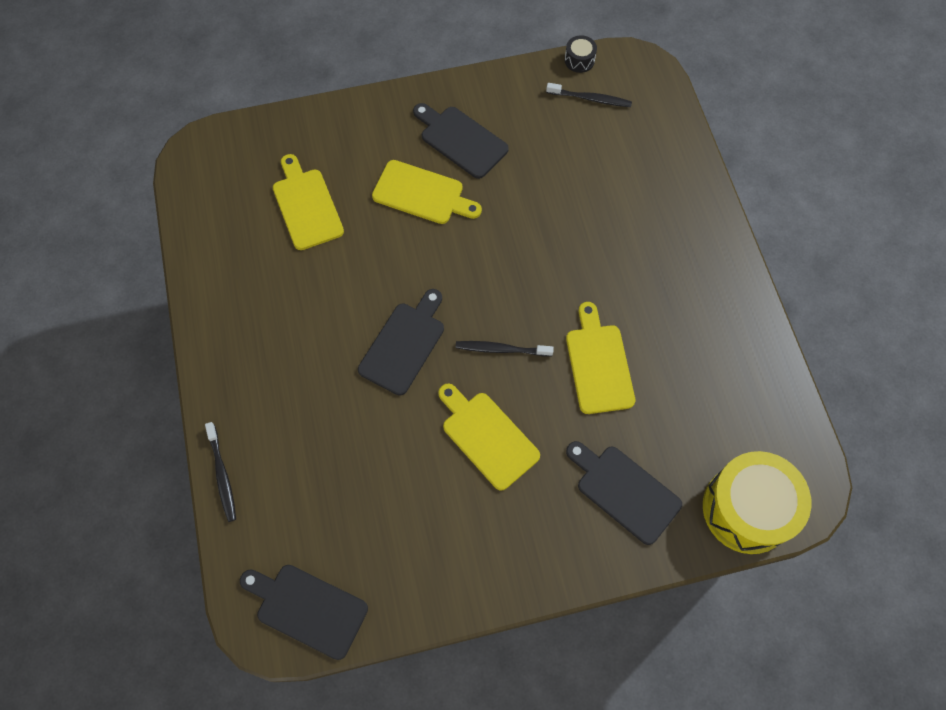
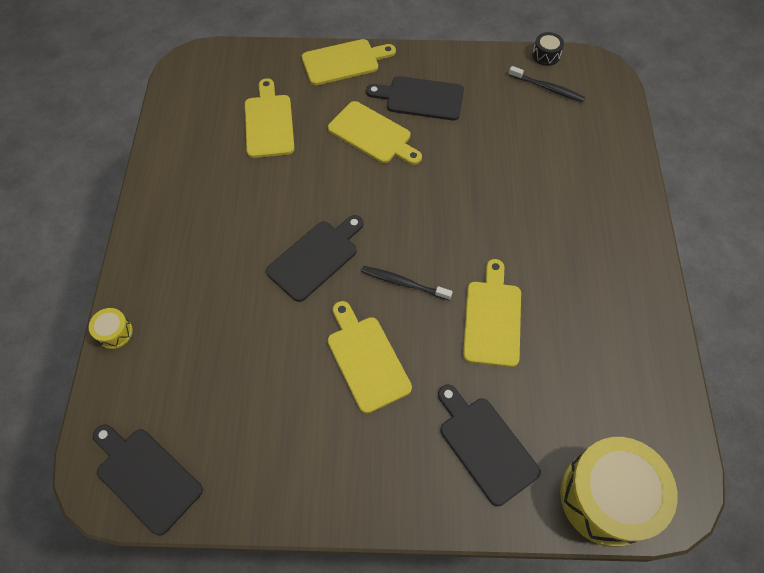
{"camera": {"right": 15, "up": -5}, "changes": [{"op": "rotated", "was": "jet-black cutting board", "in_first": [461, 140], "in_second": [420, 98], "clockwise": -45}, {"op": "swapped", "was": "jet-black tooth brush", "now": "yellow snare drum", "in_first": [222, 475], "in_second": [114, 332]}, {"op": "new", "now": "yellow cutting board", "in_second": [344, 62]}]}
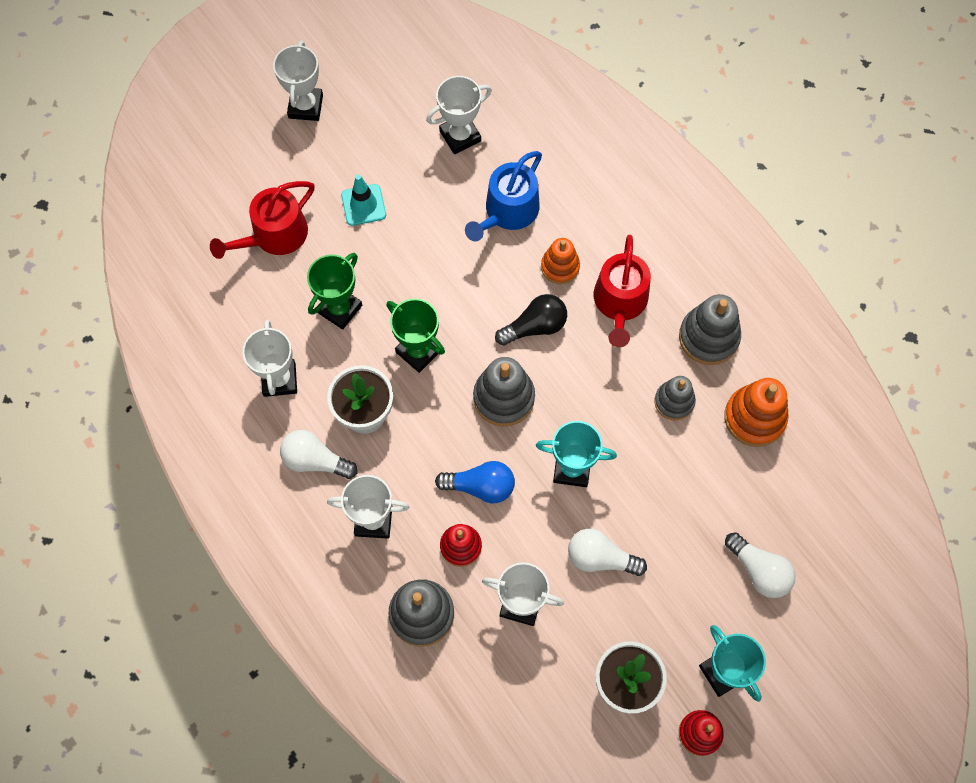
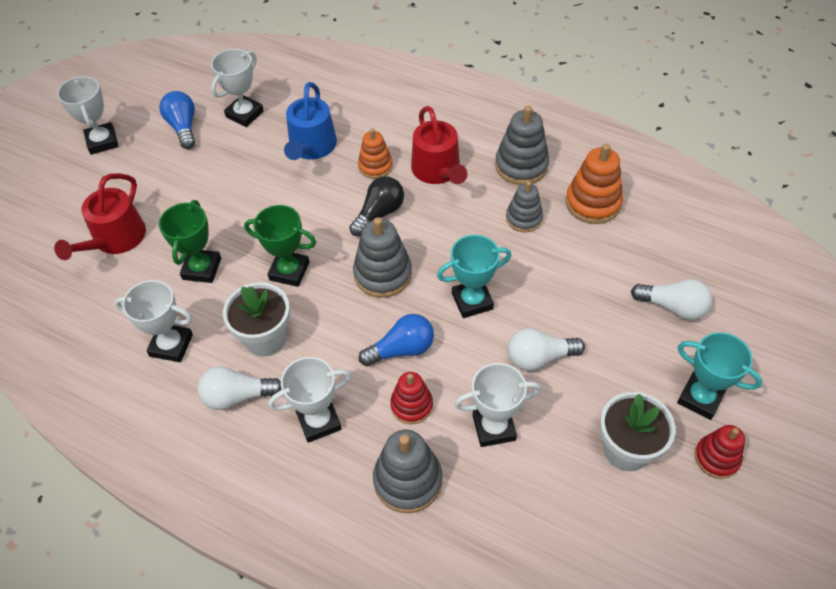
{"camera": {"right": -25, "up": -15}, "changes": [{"op": "gone", "was": "teal road cone", "in_first": [363, 205]}, {"op": "rotated", "was": "pure white award cup", "in_first": [279, 379], "in_second": [171, 345], "clockwise": -45}, {"op": "new", "now": "blue light bulb", "in_second": [183, 127]}]}
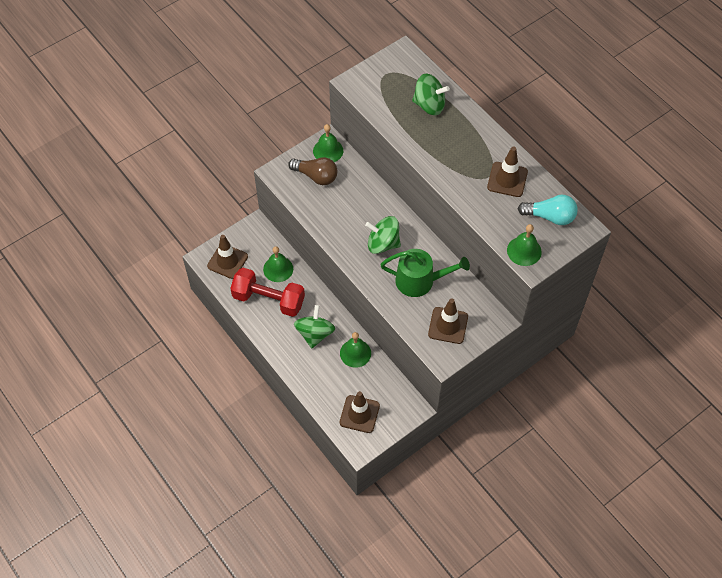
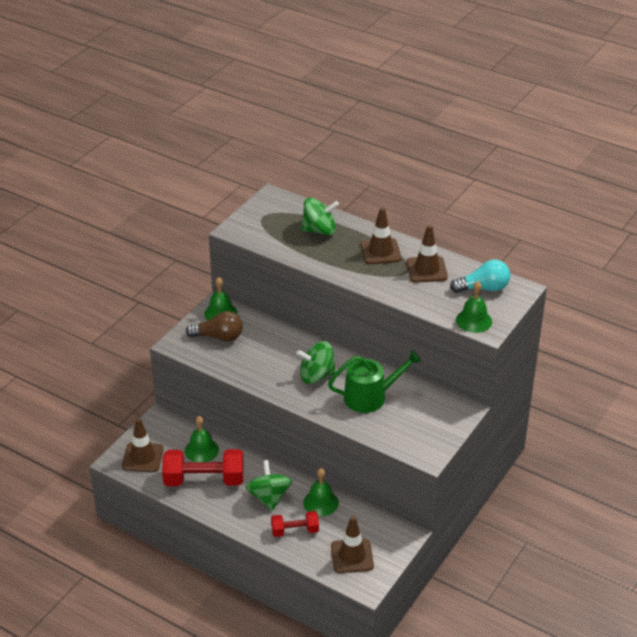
{"camera": {"right": -20, "up": -20}, "changes": [{"op": "shifted", "was": "russet road cone", "in_first": [448, 325], "in_second": [380, 252]}, {"op": "new", "now": "scarlet free weight", "in_second": [295, 531]}]}
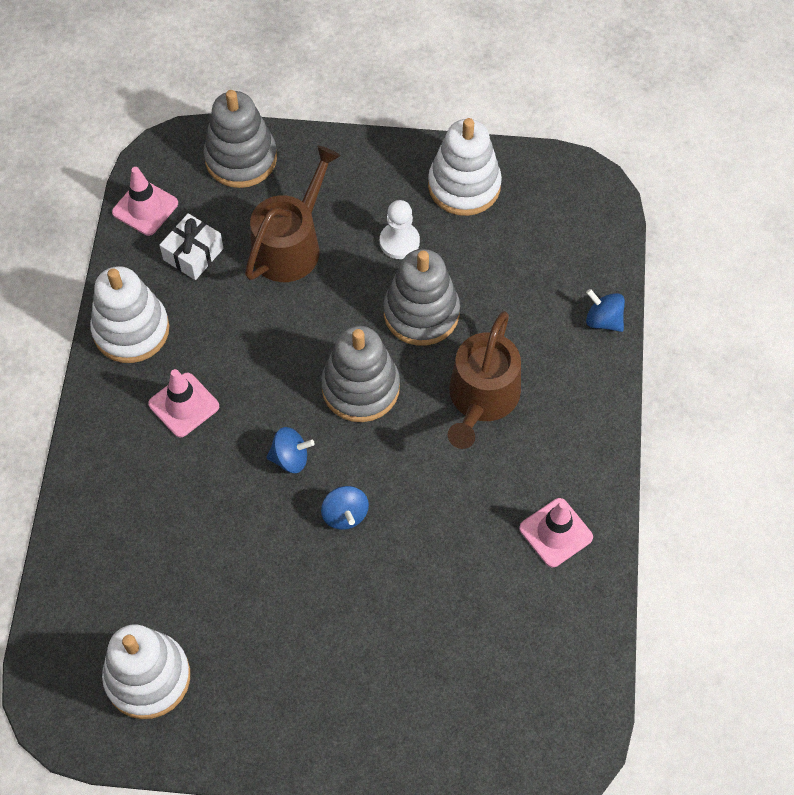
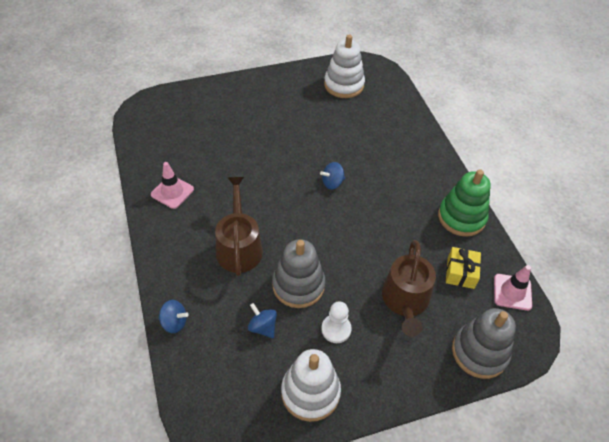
{"camera": {"right": 155, "up": -10}, "changes": [{"op": "repainted", "was": "pure white gift", "now": "yellow gift", "in_first": [193, 254], "in_second": [460, 273]}, {"op": "repainted", "was": "pure white stacking toy", "now": "green stacking toy", "in_first": [131, 330], "in_second": [461, 217]}, {"op": "gone", "was": "gray stacking toy", "in_first": [360, 388]}, {"op": "gone", "was": "pink road cone", "in_first": [184, 405]}, {"op": "shifted", "was": "blue spinning top", "in_first": [345, 515], "in_second": [262, 327]}]}
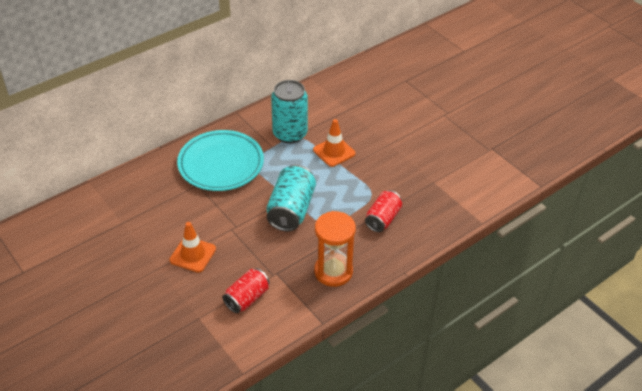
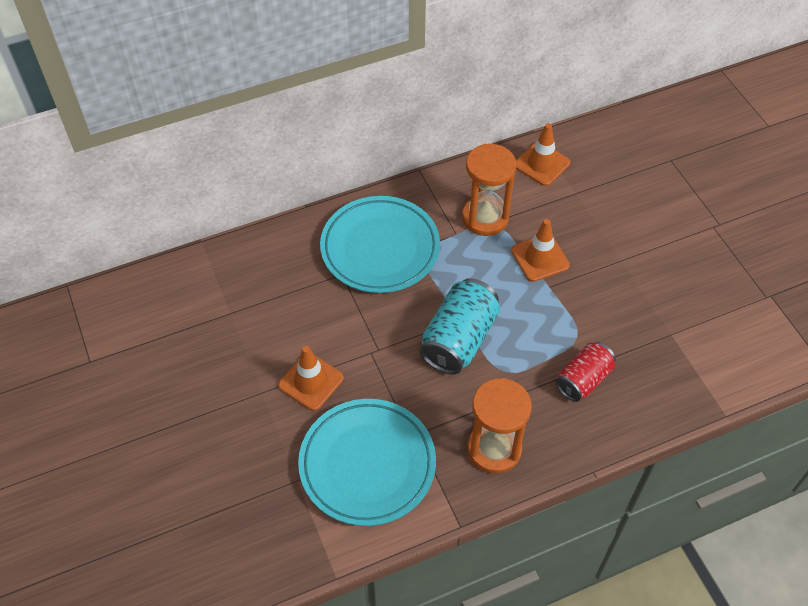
{"camera": {"right": 15, "up": 10}, "changes": [{"op": "swapped", "was": "teal tin", "now": "orange sand timer", "in_first": [290, 134], "in_second": [485, 218]}, {"op": "swapped", "was": "scarlet tin", "now": "teal flat dish", "in_first": [247, 298], "in_second": [367, 464]}, {"op": "new", "now": "orange road cone", "in_second": [541, 164]}]}
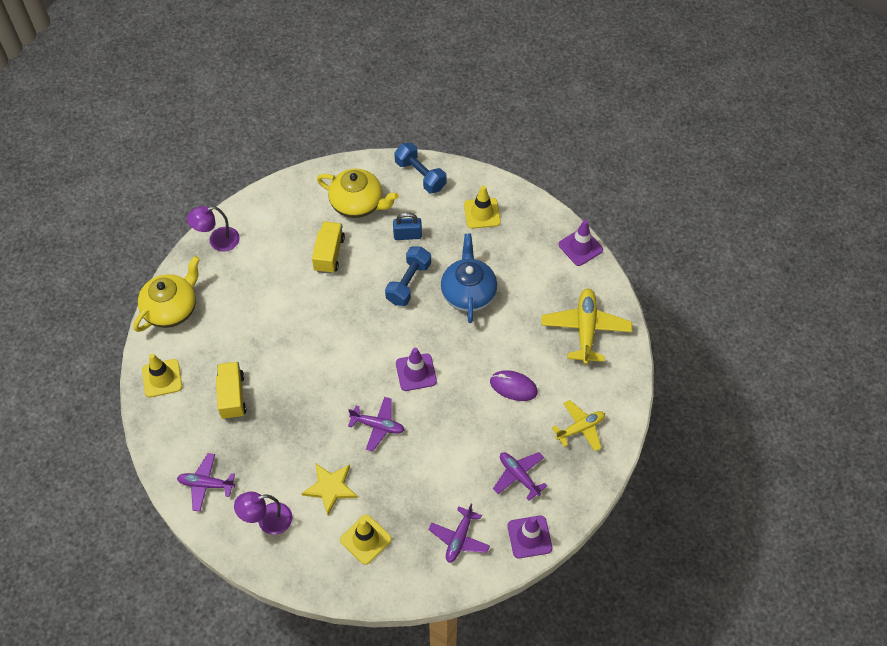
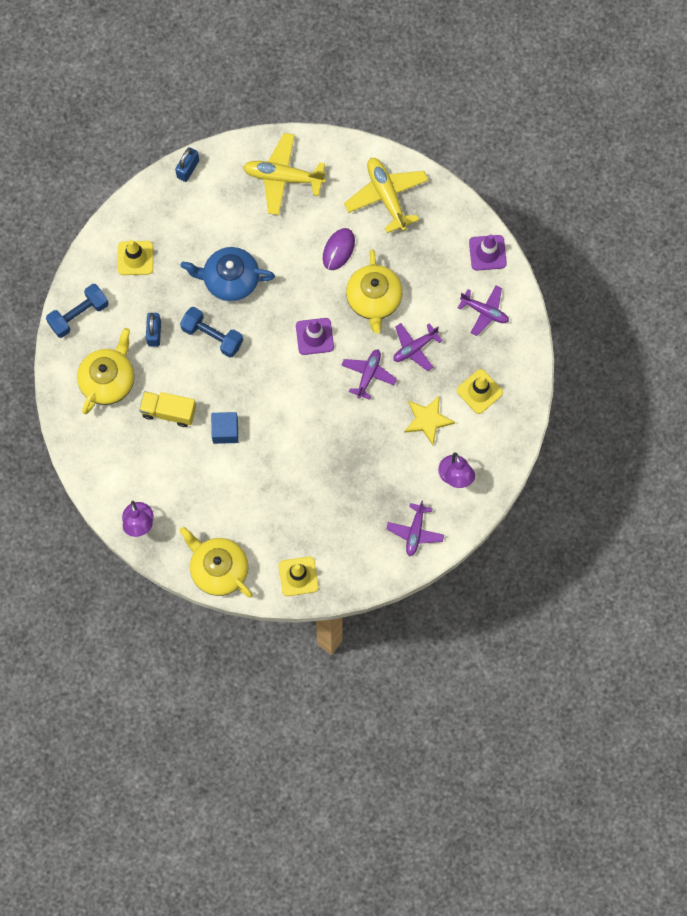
{"camera": {"right": -85, "up": 15}, "changes": [{"op": "swapped", "was": "violet road cone", "now": "blue lock", "in_first": [580, 247], "in_second": [188, 169]}, {"op": "gone", "was": "yellow lorry", "in_first": [232, 396]}, {"op": "scaled", "was": "yellow toy plane", "in_first": [580, 428], "in_second": [386, 196], "ratio": 1.58}, {"op": "shifted", "was": "violet toy plane", "in_first": [519, 476], "in_second": [414, 348]}, {"op": "new", "now": "yellow teapot", "in_second": [374, 300]}, {"op": "new", "now": "blue solid cube", "in_second": [225, 431]}]}
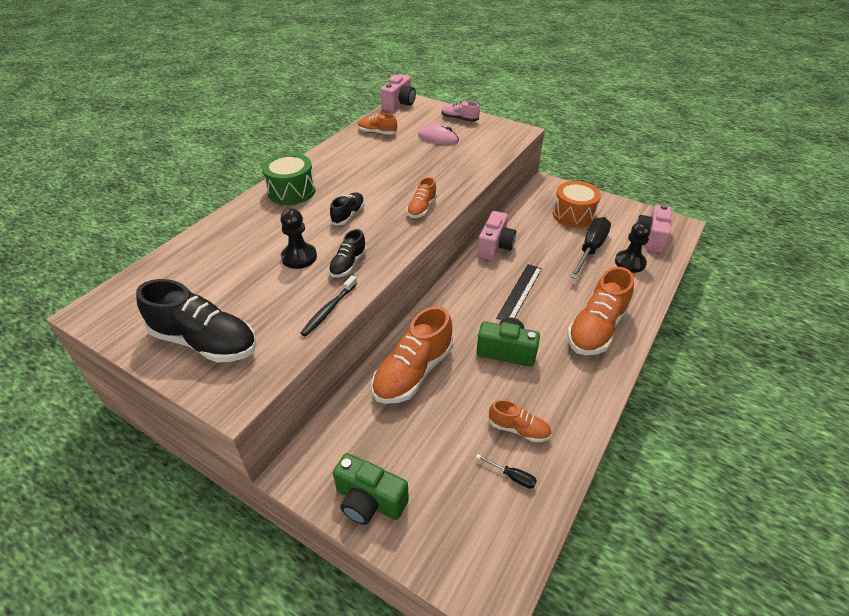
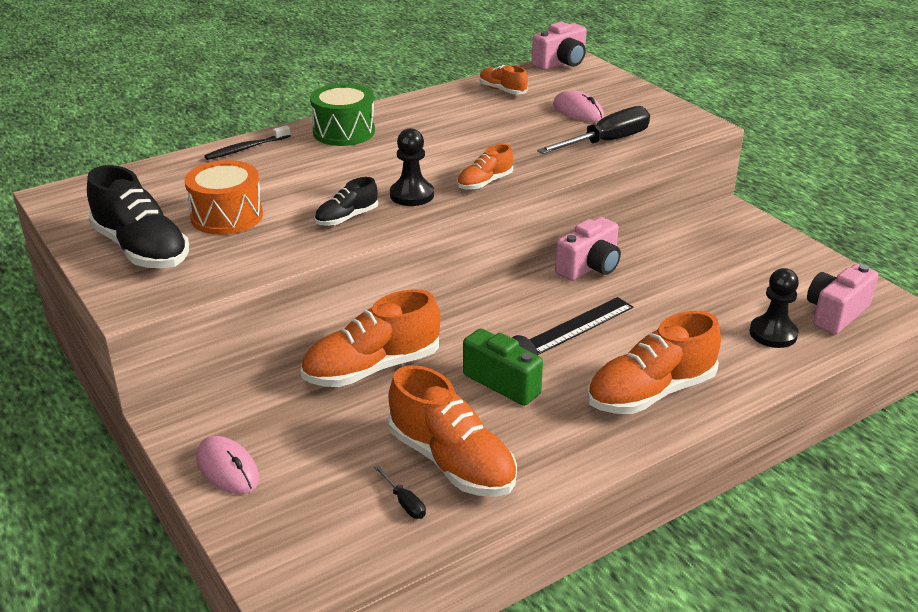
{"camera": {"right": 25, "up": -10}, "changes": [{"op": "gone", "was": "pink sneaker", "in_first": [459, 119]}, {"op": "shifted", "was": "orange snare drum", "in_first": [573, 215], "in_second": [227, 216]}, {"op": "gone", "was": "jet-black sneaker", "in_first": [348, 215]}, {"op": "shifted", "was": "jet-black chess pawn", "in_first": [299, 257], "in_second": [412, 195]}, {"op": "shifted", "was": "jet-black flat screwdriver", "in_first": [590, 249], "in_second": [606, 142]}, {"op": "shifted", "was": "jet-black tooth brush", "in_first": [329, 310], "in_second": [246, 148]}, {"op": "scaled", "was": "orange sneaker", "in_first": [518, 429], "in_second": [452, 462], "ratio": 1.9}, {"op": "swapped", "was": "green compact camera", "now": "pink PC mouse", "in_first": [369, 501], "in_second": [227, 469]}]}
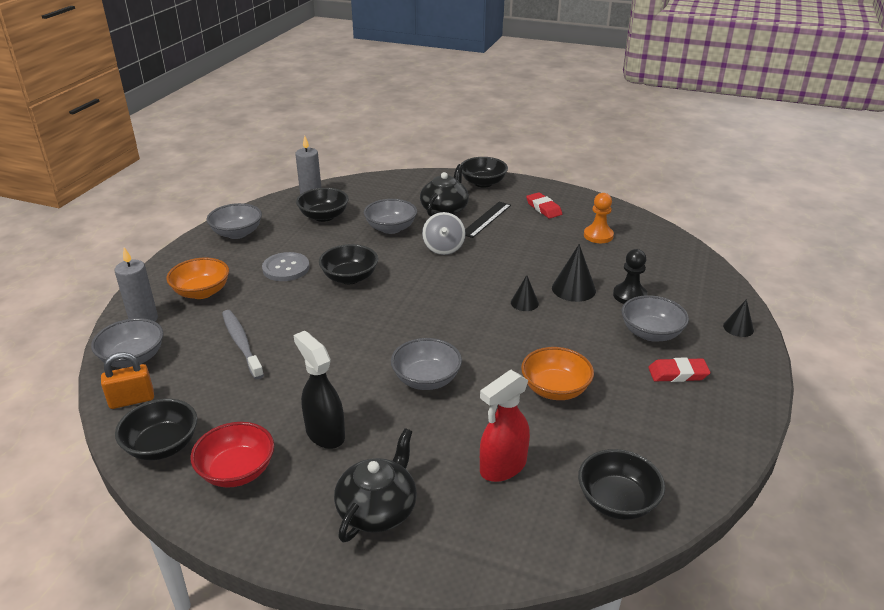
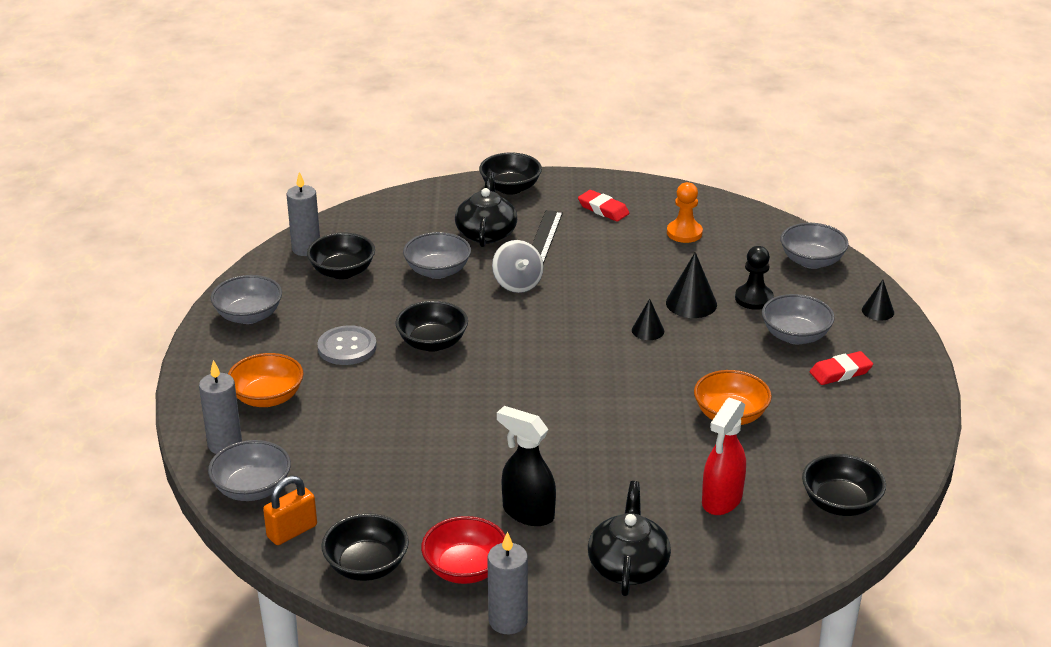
{"camera": {"right": -20, "up": 0}, "changes": [{"op": "gone", "was": "gray tooth brush", "in_first": [241, 344]}, {"op": "shifted", "was": "gray serving bowl", "in_first": [426, 379], "in_second": [811, 261]}, {"op": "new", "now": "gray wax candle", "in_second": [508, 621]}]}
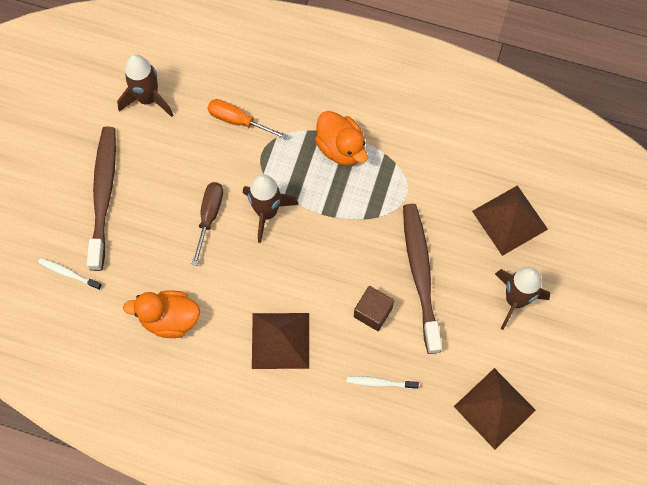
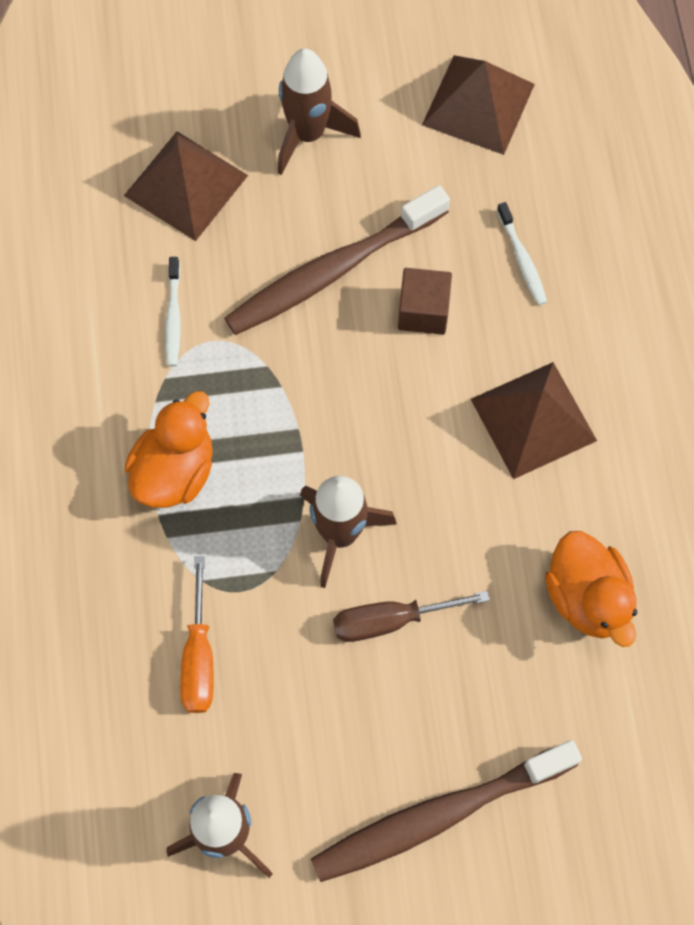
{"camera": {"right": -115, "up": 0}, "changes": [{"op": "shifted", "was": "pure white tooth brush", "in_first": [68, 273], "in_second": [173, 317]}]}
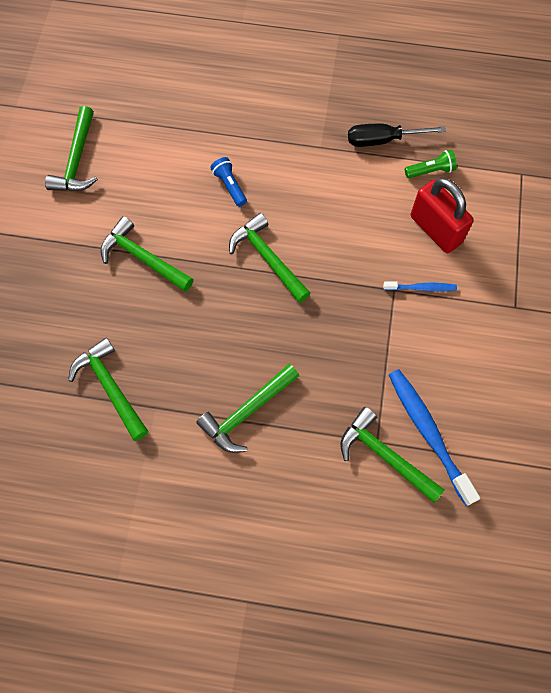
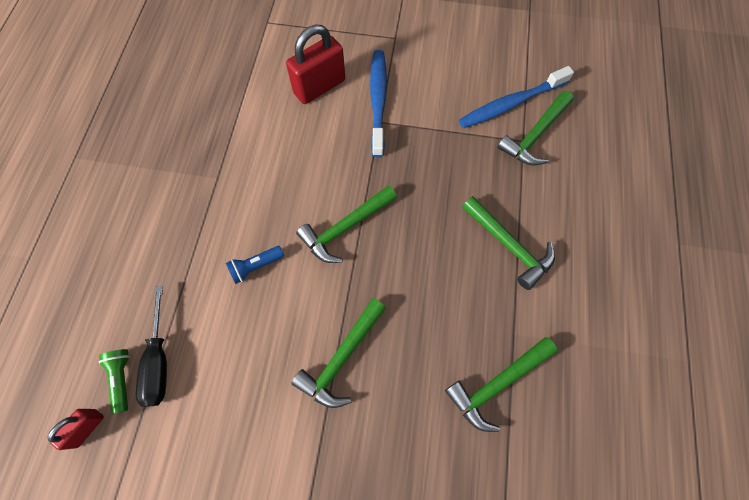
{"camera": {"right": -90, "up": 0}, "changes": [{"op": "gone", "was": "green hammer", "in_first": [77, 160]}, {"op": "shifted", "was": "jet-black flat screwdriver", "in_first": [382, 140], "in_second": [159, 361]}, {"op": "shifted", "was": "green pocket torch", "in_first": [430, 171], "in_second": [122, 378]}, {"op": "scaled", "was": "blue tooth brush", "in_first": [421, 288], "in_second": [378, 101], "ratio": 1.9}, {"op": "new", "now": "scarlet lock", "in_second": [87, 428]}]}
